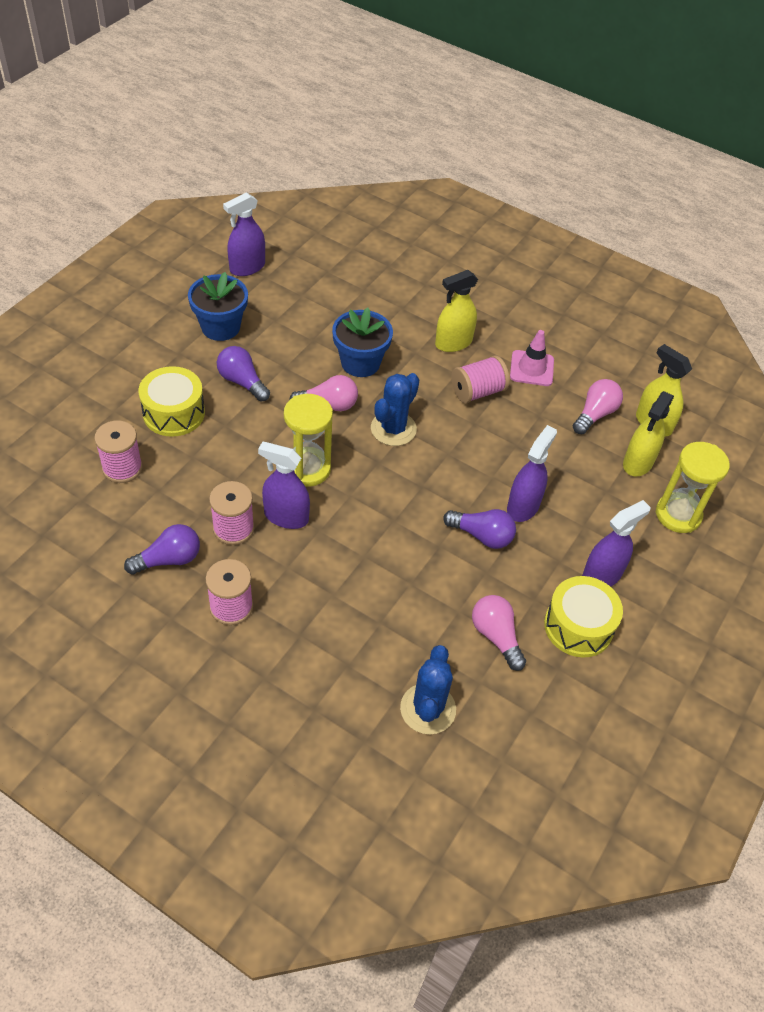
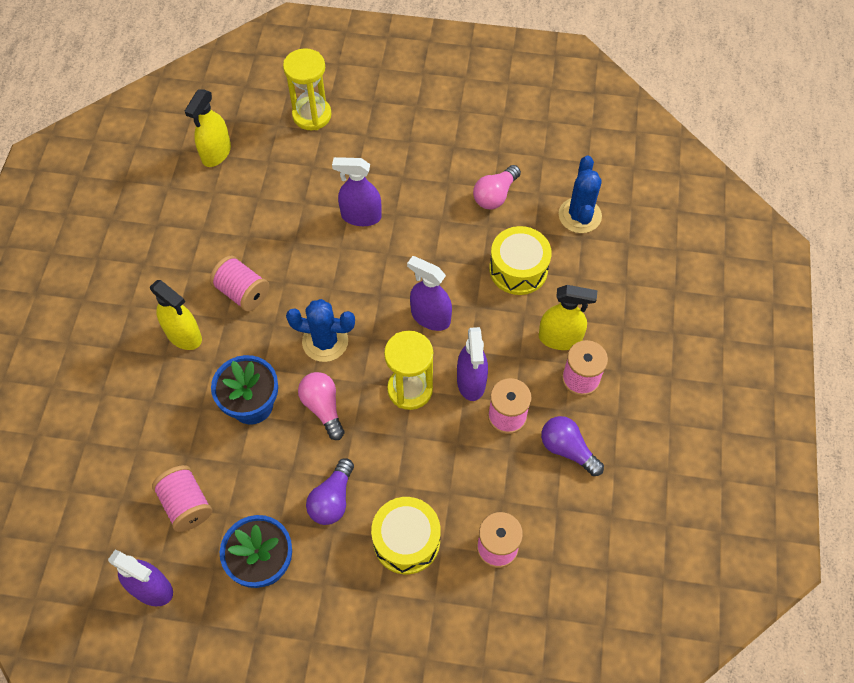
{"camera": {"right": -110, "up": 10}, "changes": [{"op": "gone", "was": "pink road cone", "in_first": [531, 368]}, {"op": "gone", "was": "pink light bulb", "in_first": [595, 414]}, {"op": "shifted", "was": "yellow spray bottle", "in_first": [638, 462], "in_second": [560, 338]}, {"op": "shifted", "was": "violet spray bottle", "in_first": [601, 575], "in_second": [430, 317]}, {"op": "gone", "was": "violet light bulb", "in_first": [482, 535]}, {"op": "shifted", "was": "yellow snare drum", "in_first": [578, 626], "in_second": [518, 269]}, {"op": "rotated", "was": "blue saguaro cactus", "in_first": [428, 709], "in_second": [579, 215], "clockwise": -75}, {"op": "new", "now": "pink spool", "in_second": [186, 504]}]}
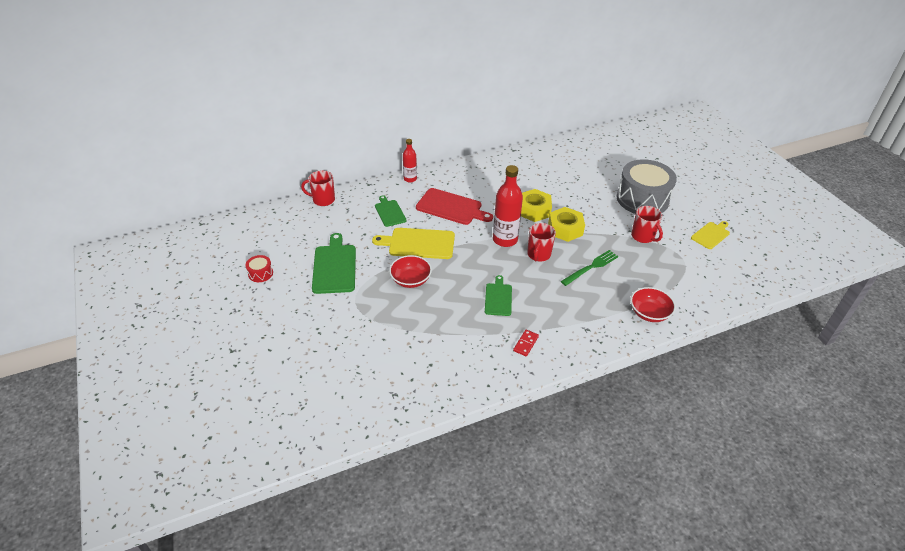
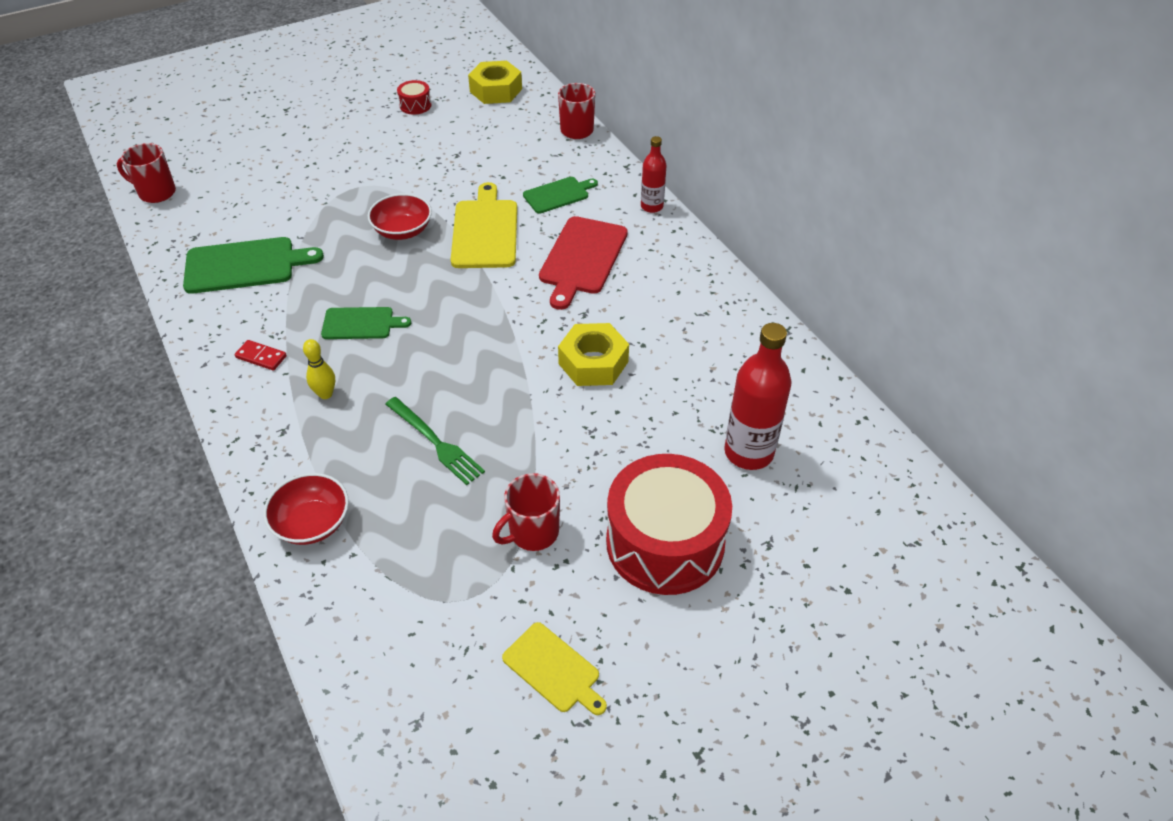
{"camera": {"right": 85, "up": 5}, "changes": [{"op": "repainted", "was": "gray snare drum", "now": "scarlet snare drum", "in_first": [642, 199], "in_second": [665, 542]}, {"op": "shifted", "was": "scarlet bottle", "in_first": [505, 240], "in_second": [748, 452]}, {"op": "shifted", "was": "yellow nut", "in_first": [565, 229], "in_second": [496, 90]}, {"op": "shifted", "was": "scarlet tea mug", "in_first": [538, 255], "in_second": [156, 193]}, {"op": "shifted", "was": "green cutting board", "in_first": [334, 267], "in_second": [245, 265]}, {"op": "new", "now": "yellow skittle", "in_second": [325, 394]}]}
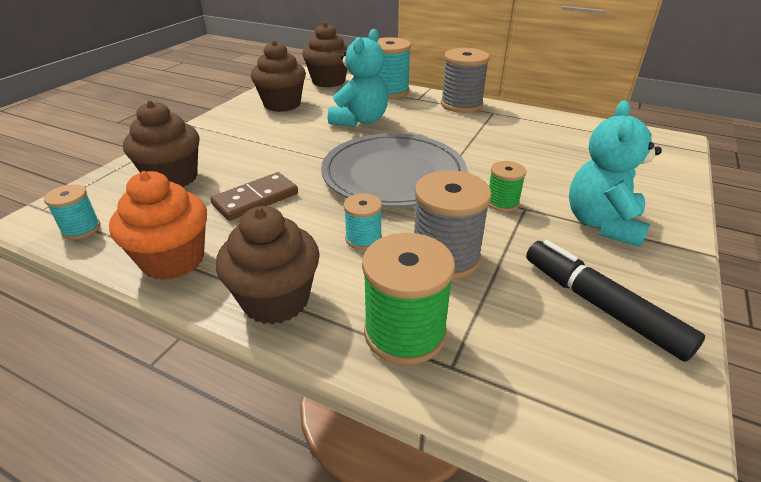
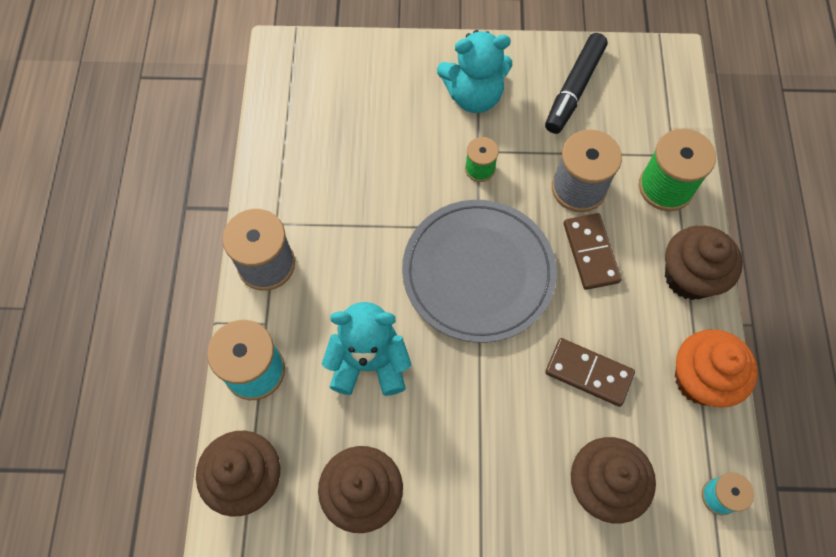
{"camera": {"right": -115, "up": 30}, "changes": [{"op": "swapped", "was": "teal spool", "now": "russet domino piece", "in_first": [363, 239], "in_second": [590, 253]}]}
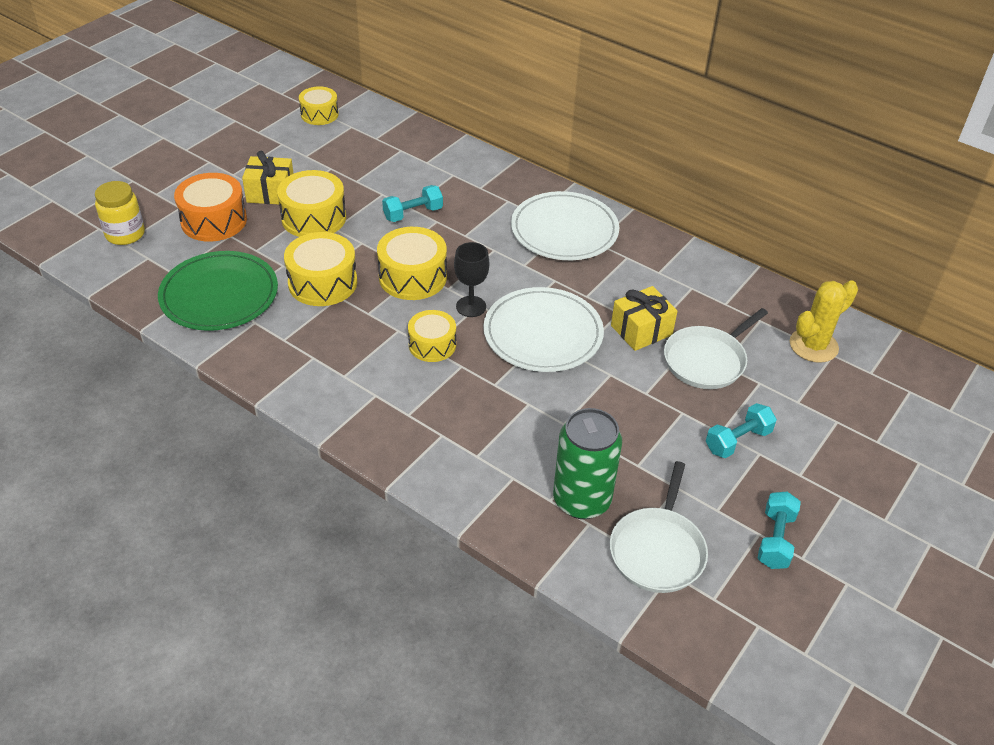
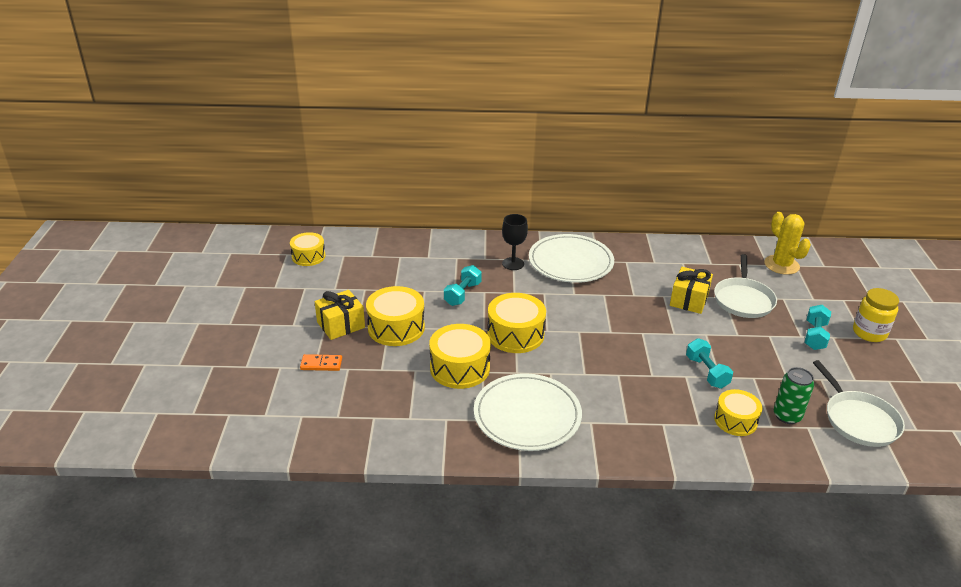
{"camera": {"right": -35, "up": -10}, "changes": [{"op": "swapped", "was": "orange snare drum", "now": "orange domino piece", "in_first": [214, 221], "in_second": [321, 364]}, {"op": "shifted", "was": "yellow jar", "in_first": [125, 234], "in_second": [869, 333]}, {"op": "shifted", "was": "jet-black chalice", "in_first": [471, 306], "in_second": [513, 264]}, {"op": "gone", "was": "green flat dish", "in_first": [219, 295]}, {"op": "rotated", "was": "yellow saguaro cactus", "in_first": [813, 346], "in_second": [781, 265], "clockwise": -45}, {"op": "shifted", "was": "pure white flat dish", "in_first": [543, 334], "in_second": [527, 415]}, {"op": "shifted", "was": "yellow snare drum", "in_first": [432, 345], "in_second": [735, 420]}, {"op": "scaled", "was": "green tin", "in_first": [581, 500], "in_second": [787, 416], "ratio": 0.63}, {"op": "shifted", "was": "teal free weight", "in_first": [775, 539], "in_second": [706, 372]}]}
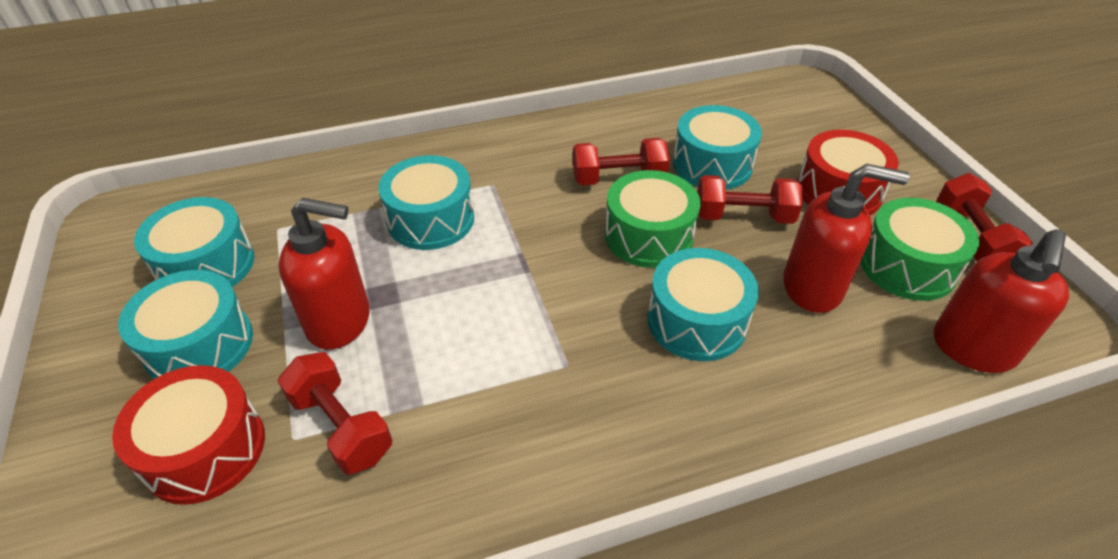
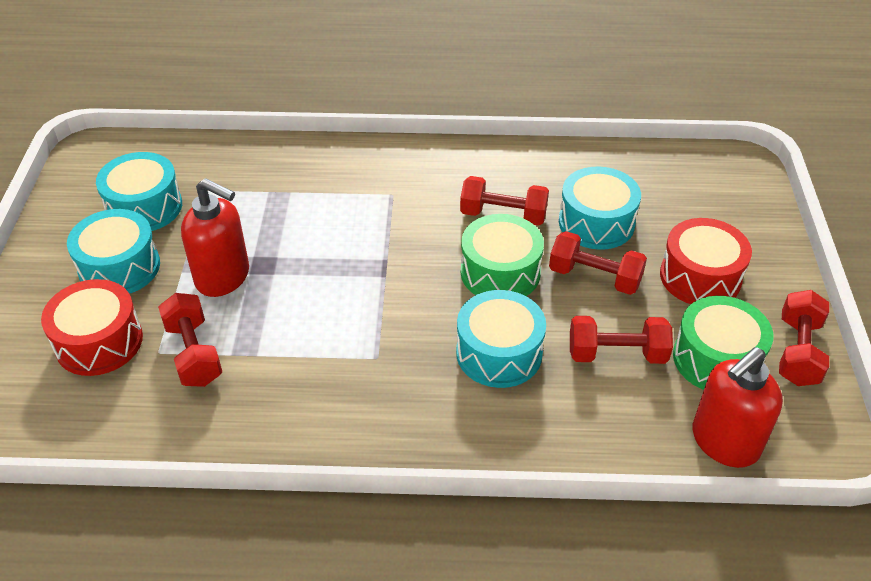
{"camera": {"right": 20, "up": 0}, "changes": [{"op": "gone", "was": "teal snare drum", "in_first": [431, 219]}, {"op": "swapped", "was": "scarlet soap dispenser", "now": "scarlet free weight", "in_first": [813, 287], "in_second": [616, 354]}]}
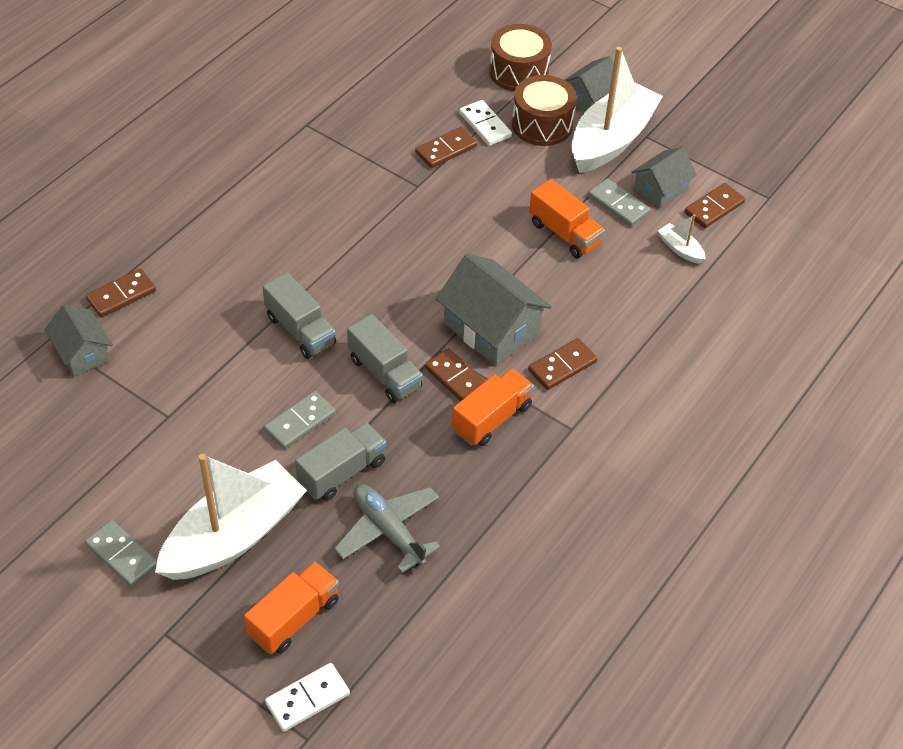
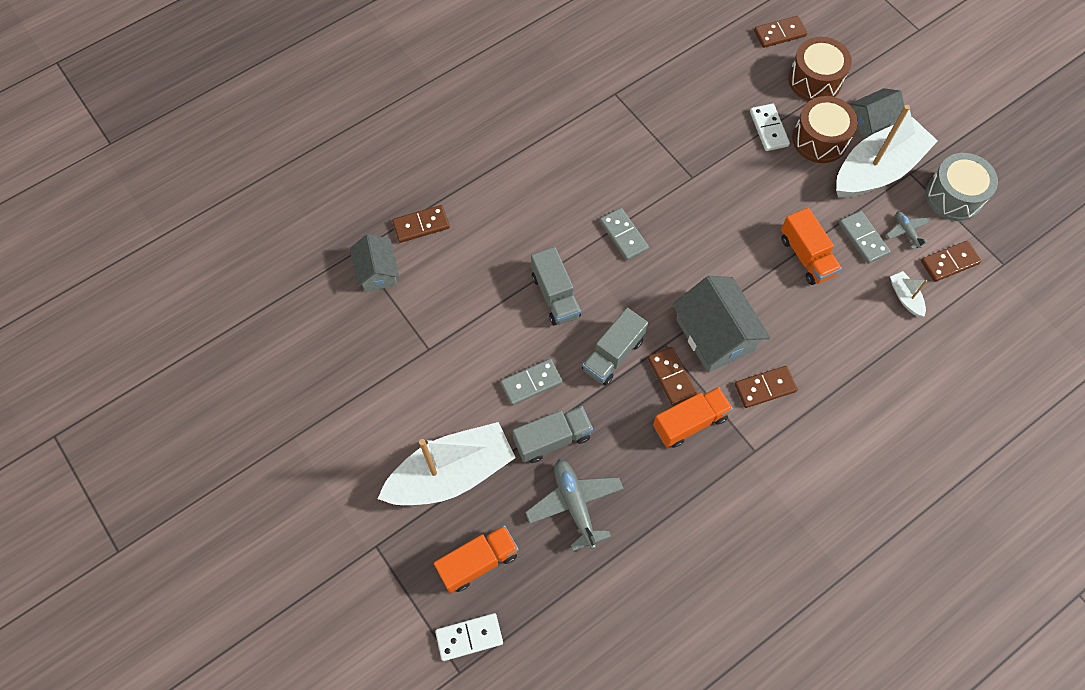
{"camera": {"right": 20, "up": 15}, "changes": [{"op": "shifted", "was": "russet domino piece", "in_first": [446, 150], "in_second": [779, 33]}, {"op": "swapped", "was": "gray toy house", "now": "gray toy plane", "in_first": [660, 189], "in_second": [906, 231]}, {"op": "rotated", "was": "gray lorry", "in_first": [384, 373], "in_second": [613, 355], "clockwise": 60}, {"op": "shifted", "was": "gray domino piece", "in_first": [122, 555], "in_second": [623, 235]}, {"op": "new", "now": "gray snare drum", "in_second": [954, 196]}]}
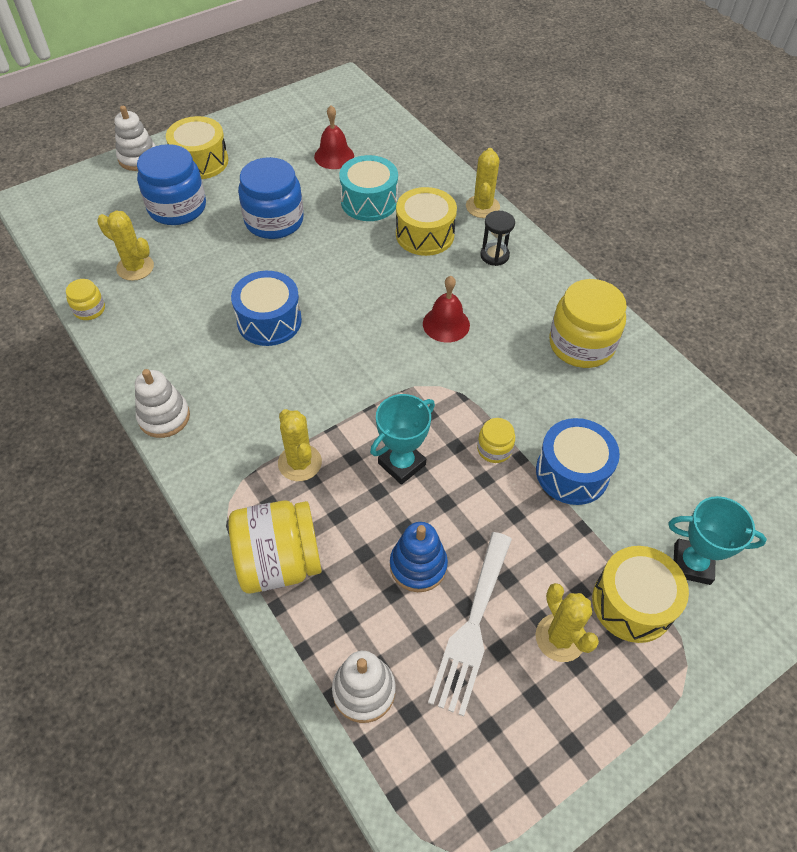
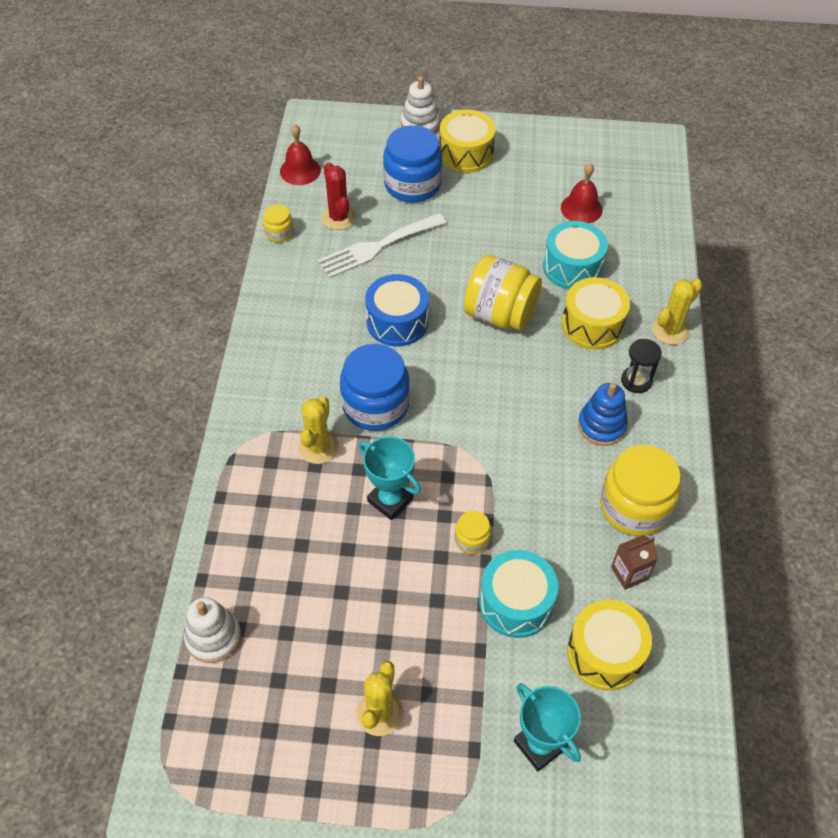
{"camera": {"right": 40, "up": 0}, "changes": [{"op": "shifted", "was": "blue jar", "in_first": [274, 221], "in_second": [375, 405]}, {"op": "repainted", "was": "yellow saguaro cactus", "now": "scarlet saguaro cactus", "in_first": [135, 267], "in_second": [338, 218]}, {"op": "shifted", "was": "scarlet hand bell", "in_first": [446, 324], "in_second": [300, 170]}, {"op": "gone", "was": "pure white stacking toy", "in_first": [164, 417]}, {"op": "rotated", "was": "teal award cup", "in_first": [401, 464], "in_second": [390, 500], "clockwise": 45}, {"op": "repainted", "was": "blue snare drum", "now": "teal snare drum", "in_first": [572, 472], "in_second": [516, 603]}, {"op": "shifted", "was": "yellow jar", "in_first": [279, 562], "in_second": [499, 314]}, {"op": "shifted", "was": "blue stacking toy", "in_first": [418, 565], "in_second": [601, 426]}, {"op": "shifted", "was": "pure white table fork", "in_first": [472, 627], "in_second": [377, 247]}, {"op": "shifted", "was": "yellow snare drum", "in_first": [632, 603], "in_second": [605, 653]}, {"op": "new", "now": "russet juice carton", "in_second": [629, 573]}]}
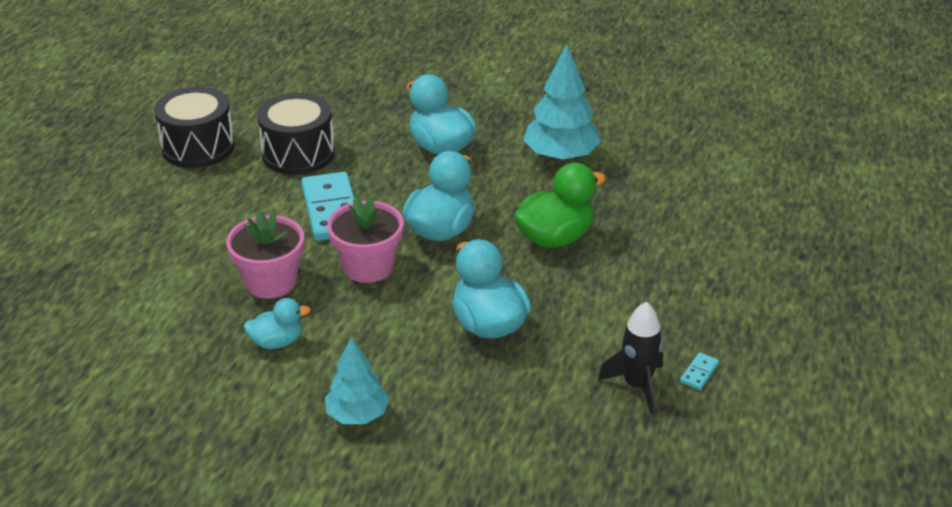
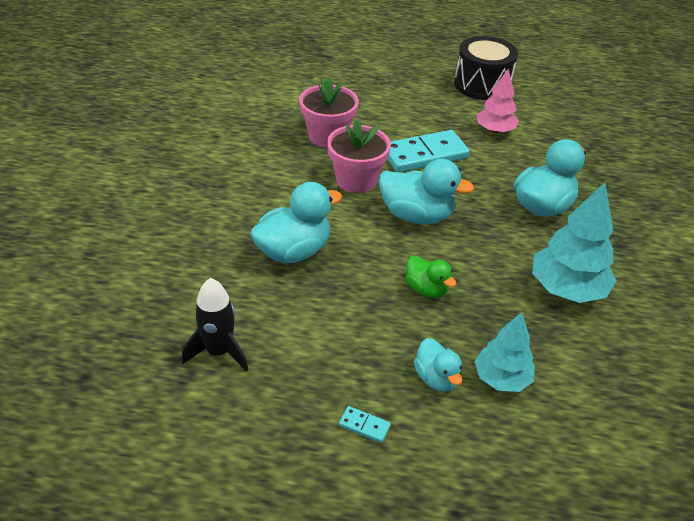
{"camera": {"right": 80, "up": 5}, "changes": [{"op": "swapped", "was": "jet-black snare drum", "now": "pink fir tree", "in_first": [298, 154], "in_second": [495, 130]}, {"op": "scaled", "was": "green toy duck", "in_first": [555, 238], "in_second": [426, 289], "ratio": 0.58}, {"op": "shifted", "was": "teal toy duck", "in_first": [277, 342], "in_second": [436, 378]}, {"op": "shifted", "was": "teal fir tree", "in_first": [357, 415], "in_second": [501, 379]}, {"op": "shifted", "was": "teal domino piece", "in_first": [699, 373], "in_second": [364, 426]}]}
